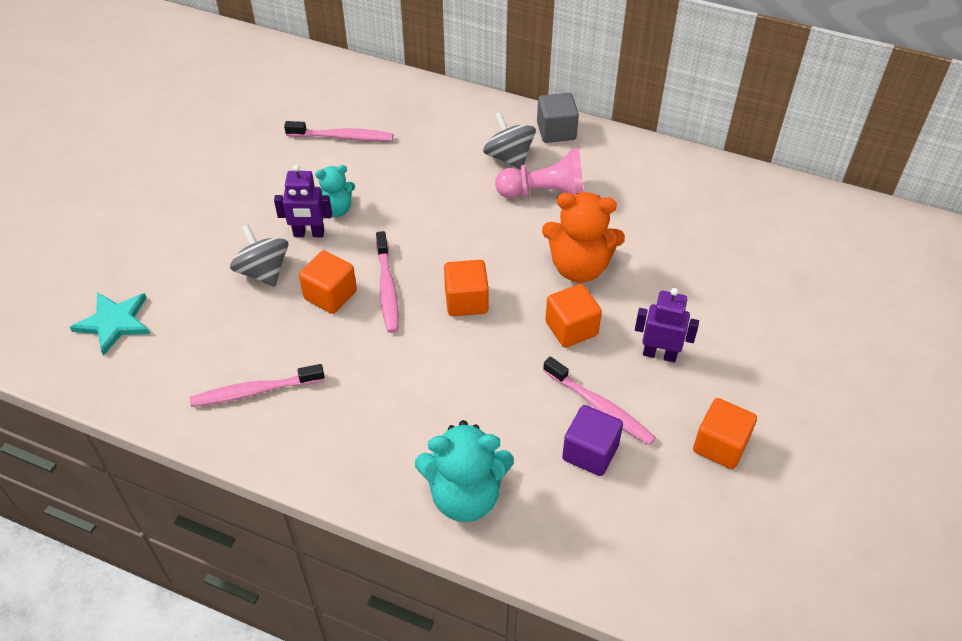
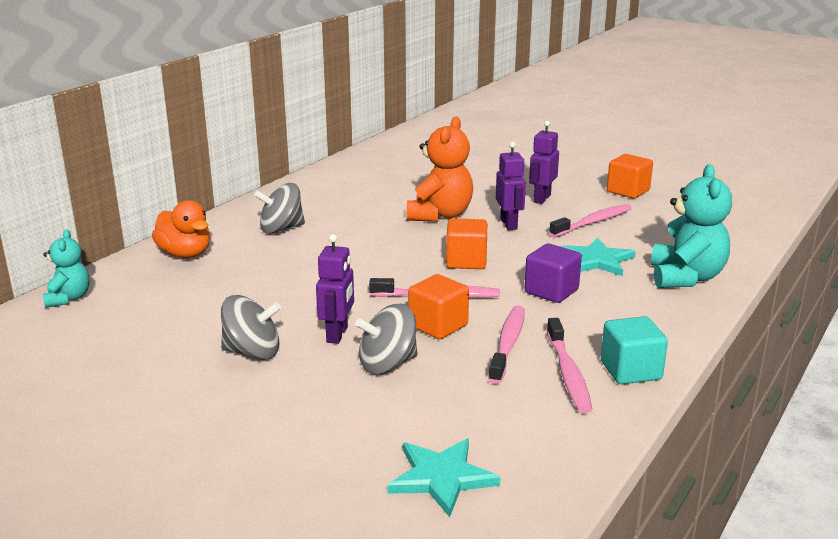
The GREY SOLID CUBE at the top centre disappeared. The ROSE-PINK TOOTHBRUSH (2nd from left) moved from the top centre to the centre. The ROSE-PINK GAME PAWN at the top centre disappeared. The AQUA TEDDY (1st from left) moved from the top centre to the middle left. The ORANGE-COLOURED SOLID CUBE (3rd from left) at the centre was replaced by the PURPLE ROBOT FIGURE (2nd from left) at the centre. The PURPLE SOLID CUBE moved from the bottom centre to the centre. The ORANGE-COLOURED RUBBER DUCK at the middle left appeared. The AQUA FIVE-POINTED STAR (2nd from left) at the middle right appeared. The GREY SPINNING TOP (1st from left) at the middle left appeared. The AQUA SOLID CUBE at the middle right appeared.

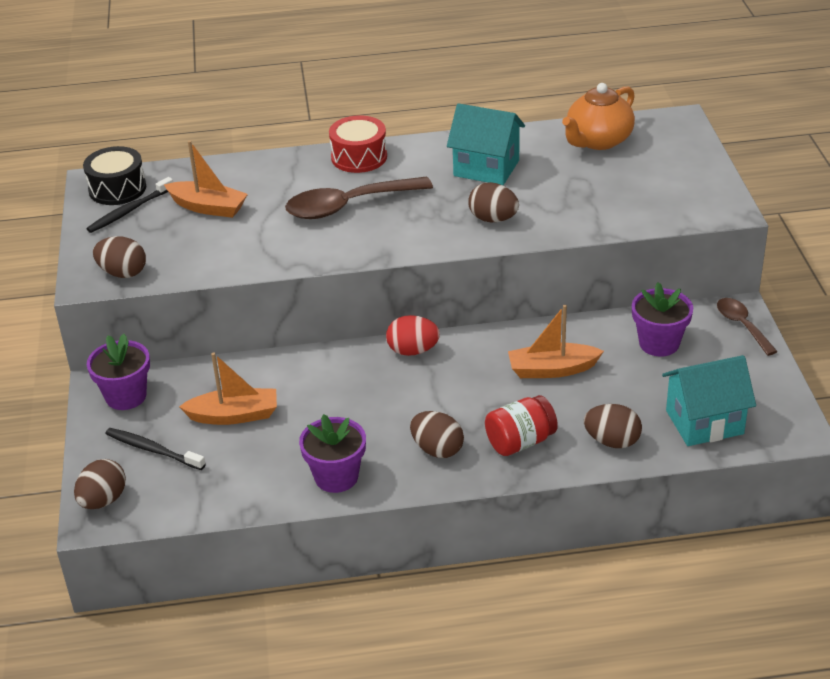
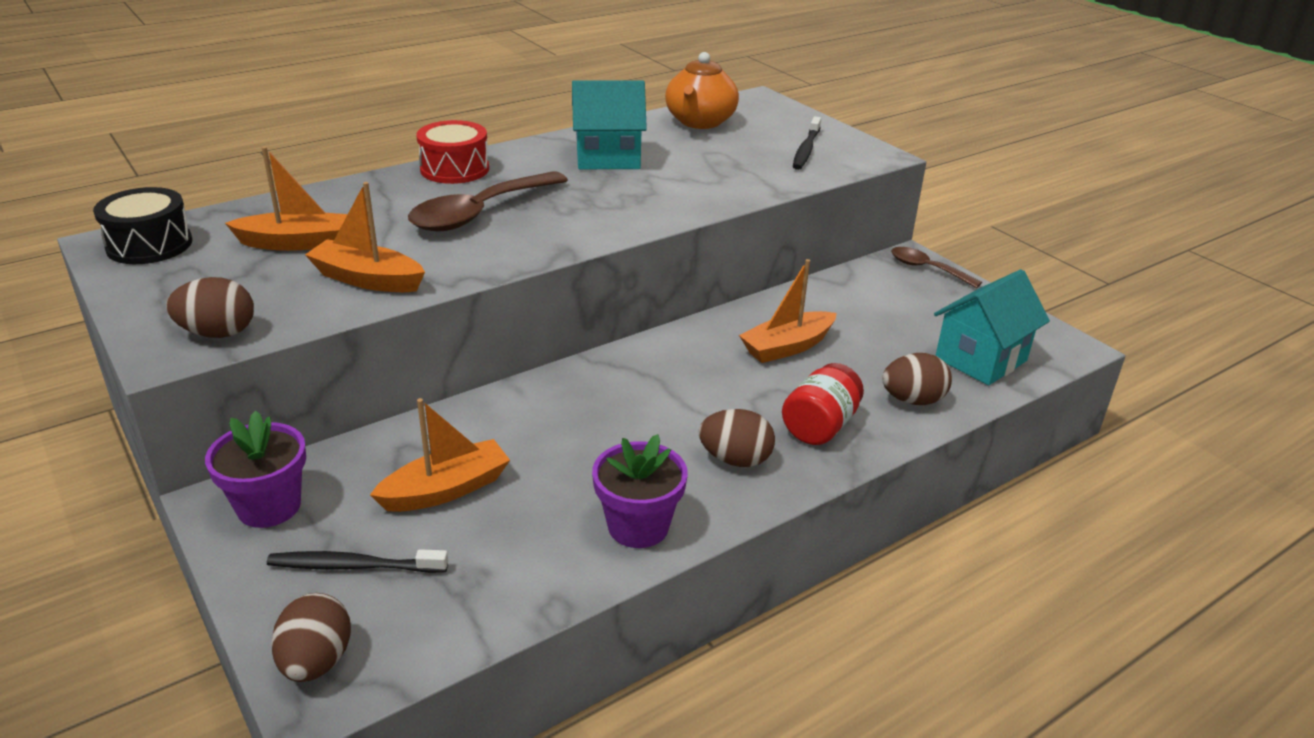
The JET-BLACK TOOTHBRUSH (1st from left in the first image) moved from the top left to the top centre. The BROWN TOY EGG (4th from left) at the top centre disappeared. The PURPLE PLANT POT (3rd from left) at the middle right disappeared. The SCARLET TOY EGG at the centre disappeared. The ORANGE-COLOURED BOAT (2nd from left) at the top left appeared.

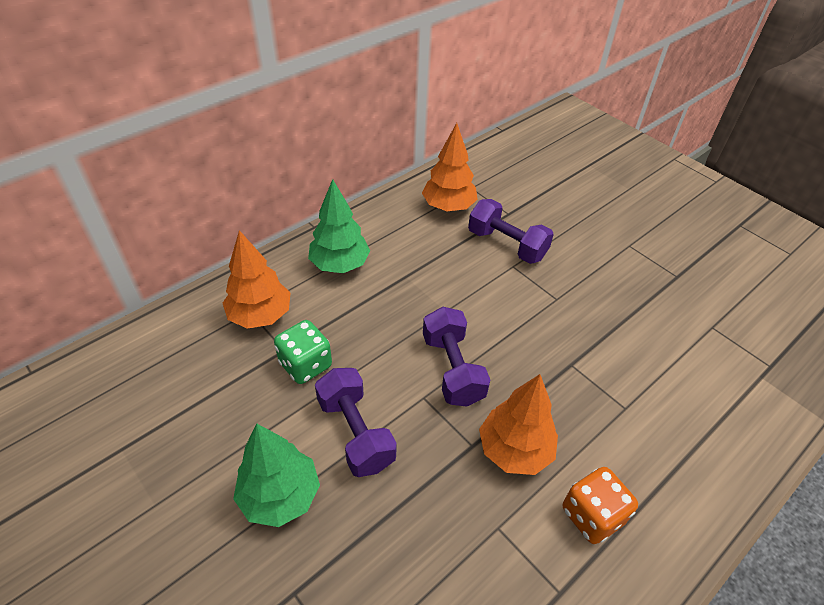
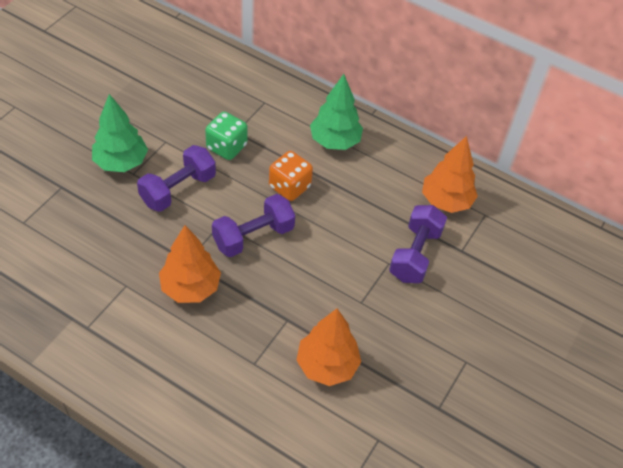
The ORANGE-COLOURED TOY TREE (1st from left in the first image) moved from the middle left to the bottom centre. The ORANGE-COLOURED GAME DIE moved from the bottom right to the centre.

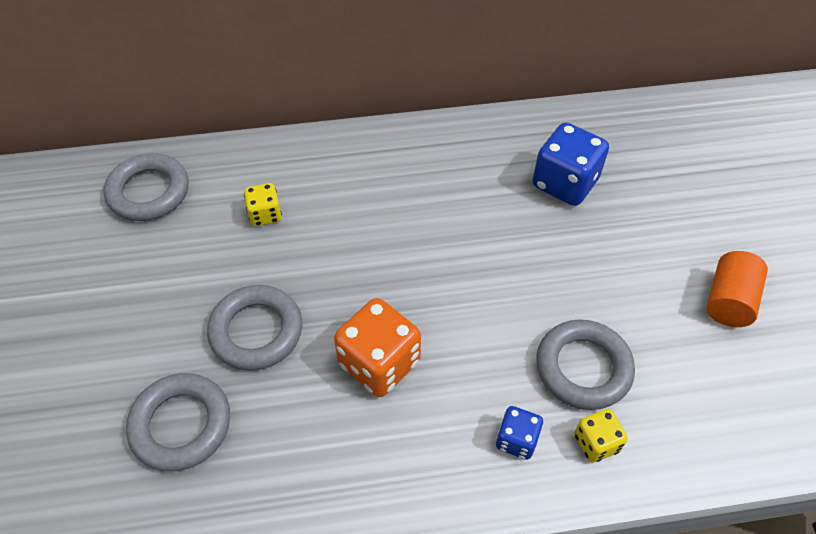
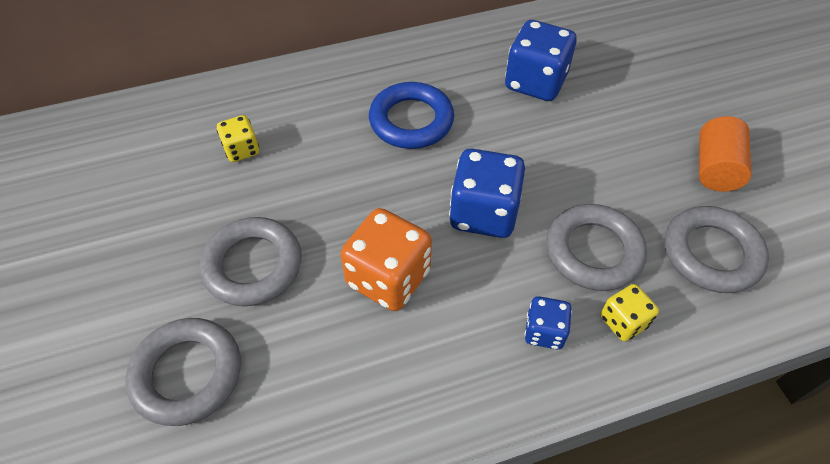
The GREY TORUS (1st from left in the first image) moved from the middle left to the middle right. The BLUE TORUS at the top centre appeared. The BLUE GAME DIE (1st from left) at the centre appeared.

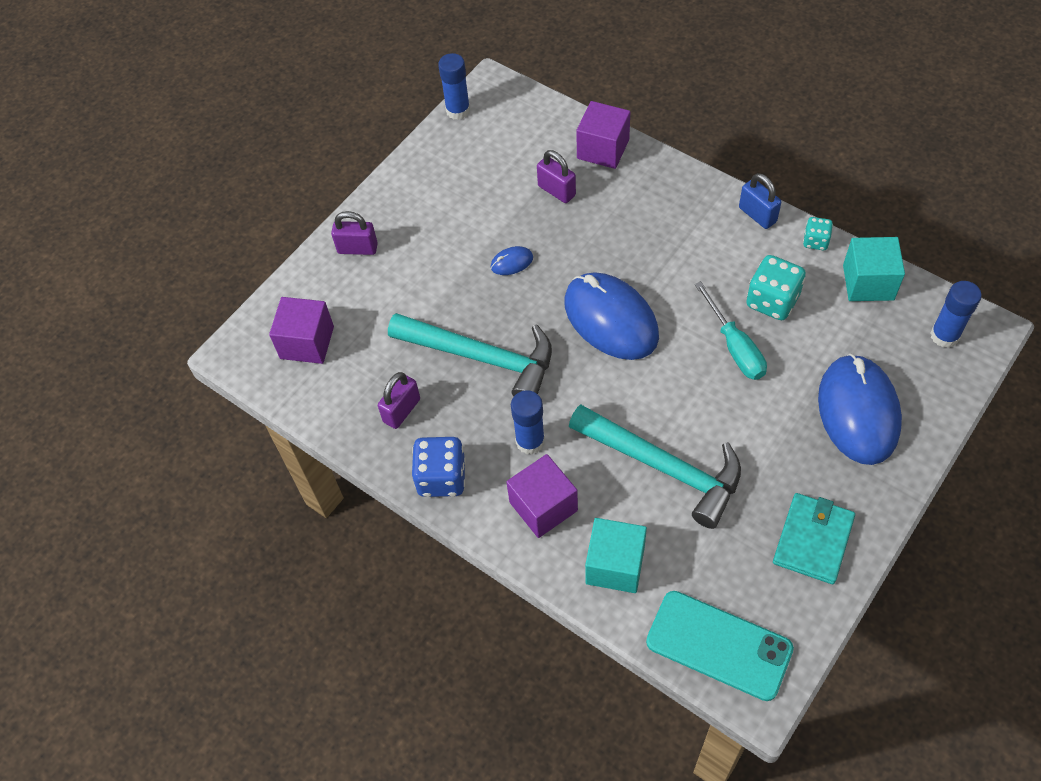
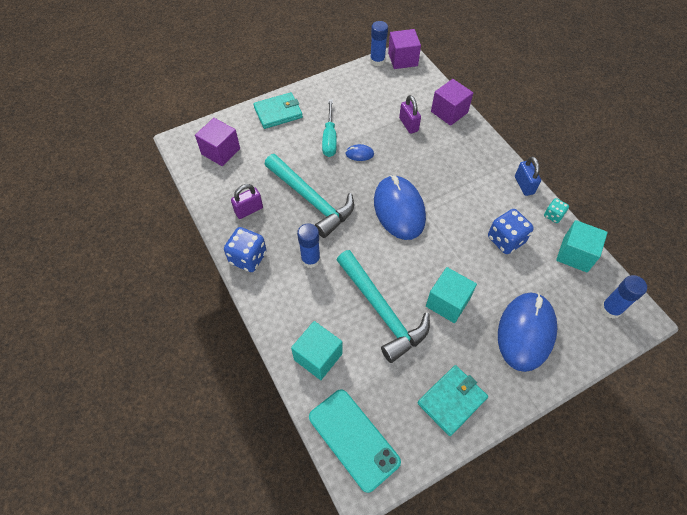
The PURPLE LOCK (1st from left) at the top centre was replaced by the AQUA CARD WALLET (1st from left) at the top centre. The AQUA GAME DIE (1st from left) at the middle right became the BLUE GAME DIE (2nd from left) at the middle right. The AQUA FLAT SCREWDRIVER moved from the middle right to the top centre. The PURPLE SOLID CUBE (2nd from left) moved from the centre to the top centre. The AQUA SOLID CUBE (2nd from left) at the centre appeared.

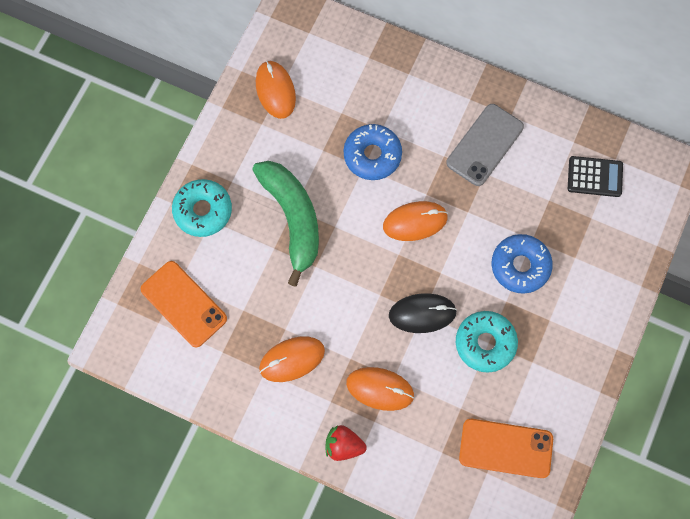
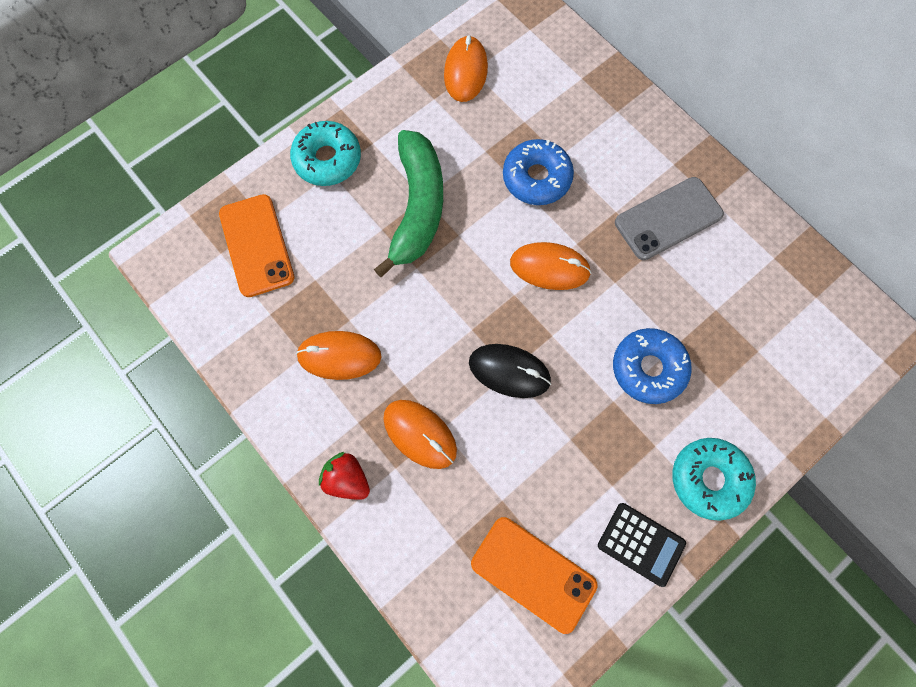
The JET-BLACK POCKET CALCULATOR moved from the middle right to the bottom right. The AQUA DOUGHNUT (2nd from left) moved from the middle right to the bottom right.

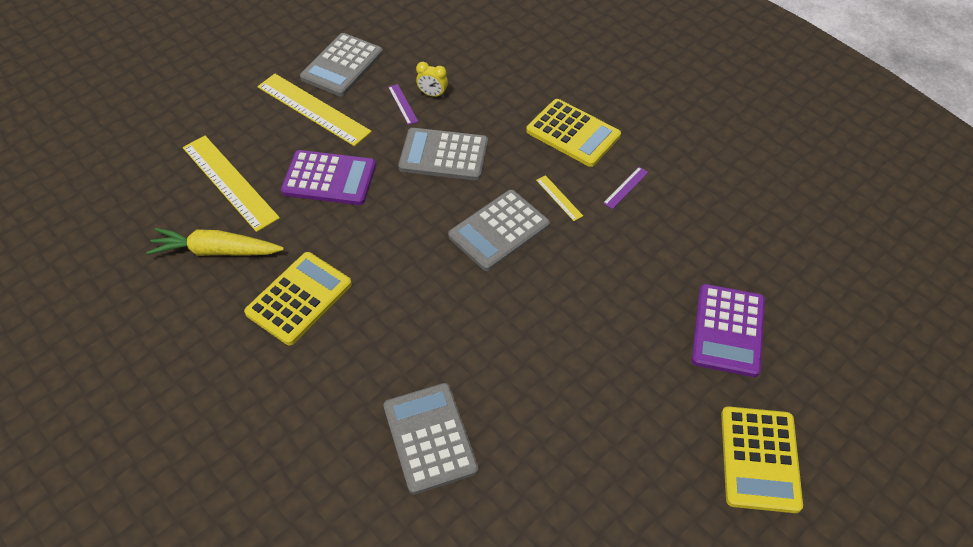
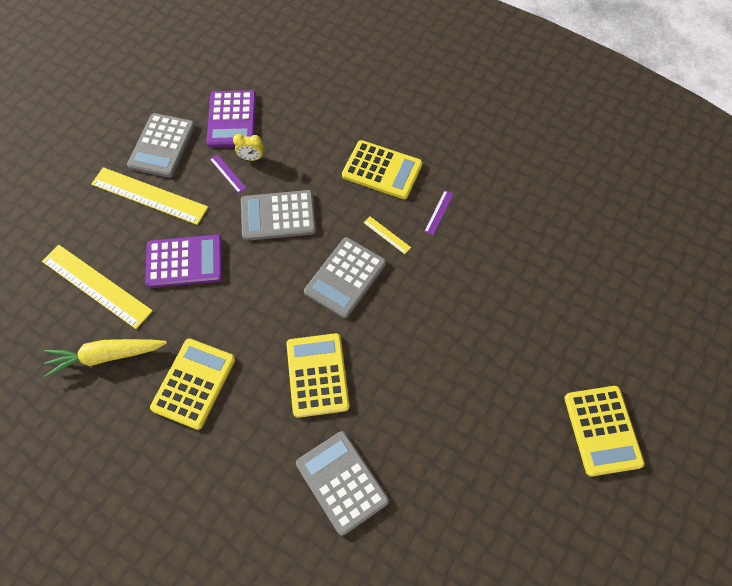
The PURPLE POCKET CALCULATOR (2nd from left) moved from the middle right to the top left. The BRIGHT YELLOW POCKET CALCULATOR (2nd from left) at the centre appeared.

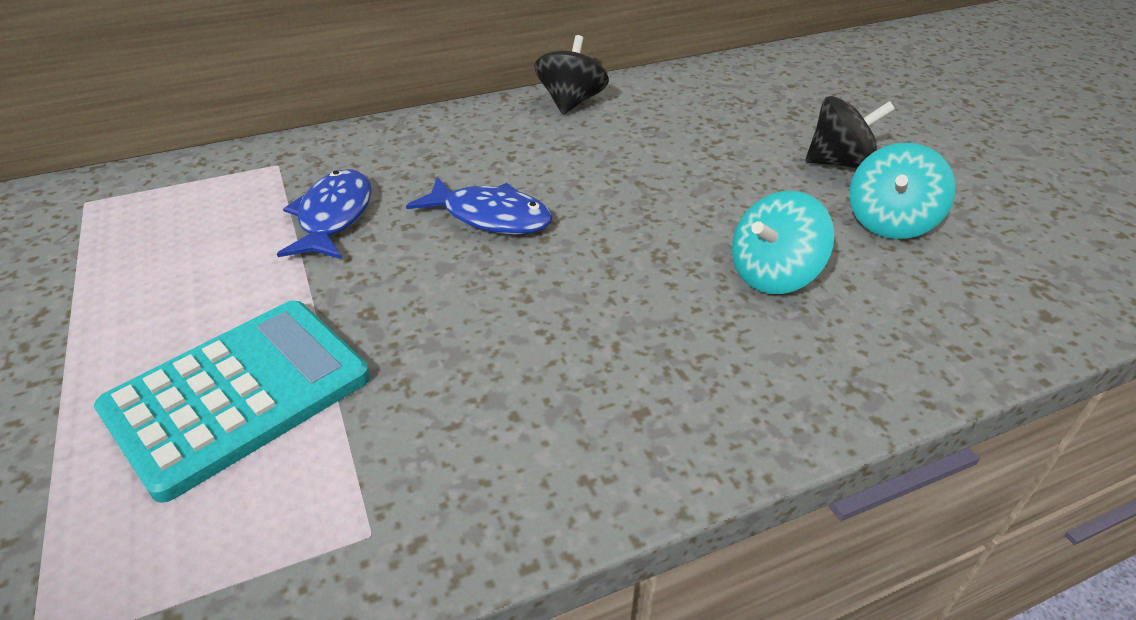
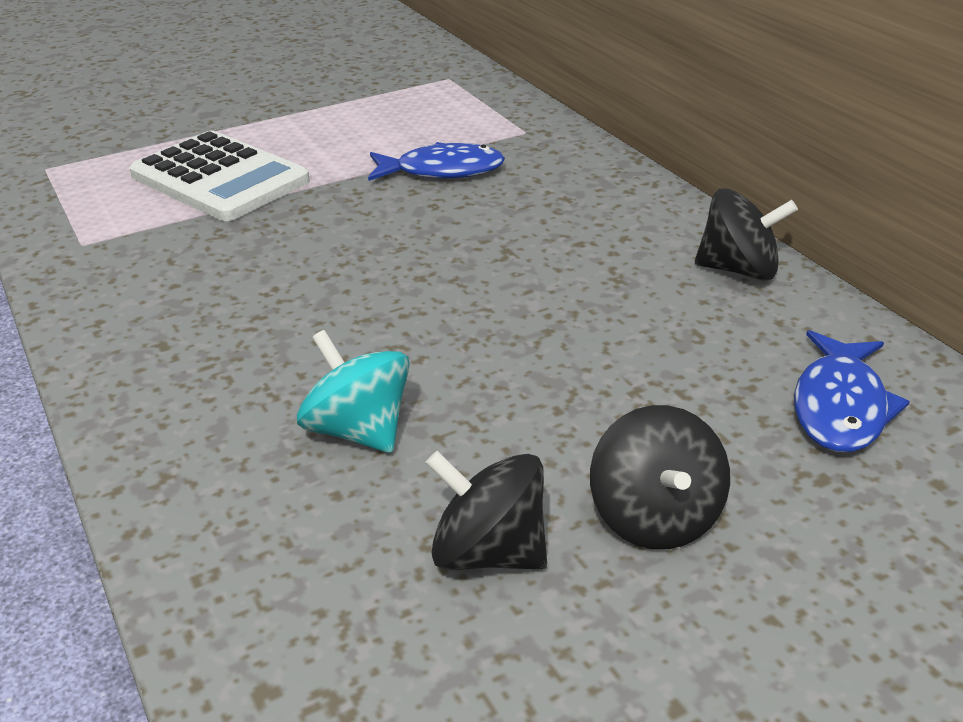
The AQUA SPINNING TOP (2nd from left) at the top right became the JET-BLACK SPINNING TOP (1st from left) at the bottom centre. The BLUE FISH FIGURE (2nd from left) moved from the top centre to the middle right. The AQUA POCKET CALCULATOR at the middle left became the SNOW-WHITE POCKET CALCULATOR at the top left.

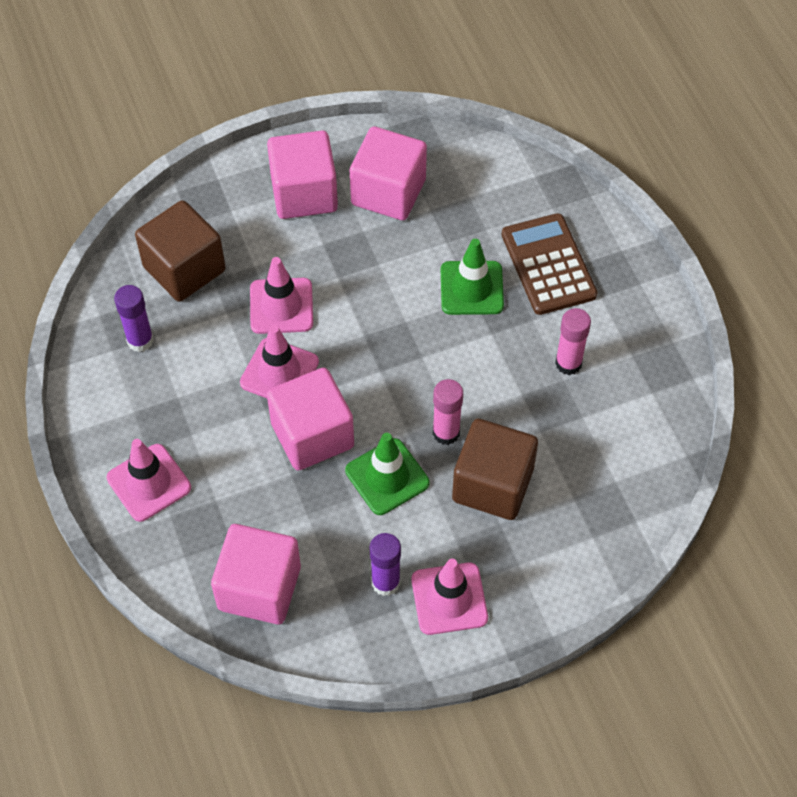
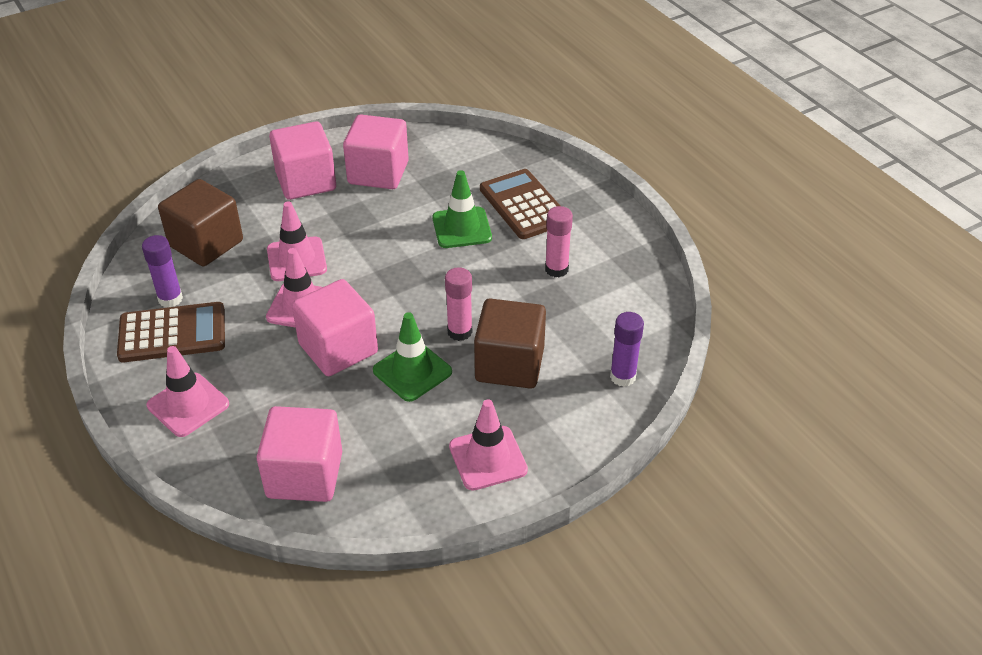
The PURPLE STICK OF GLUE (2nd from left) moved from the bottom centre to the centre. The BROWN POCKET CALCULATOR (1st from left) at the middle left appeared.

